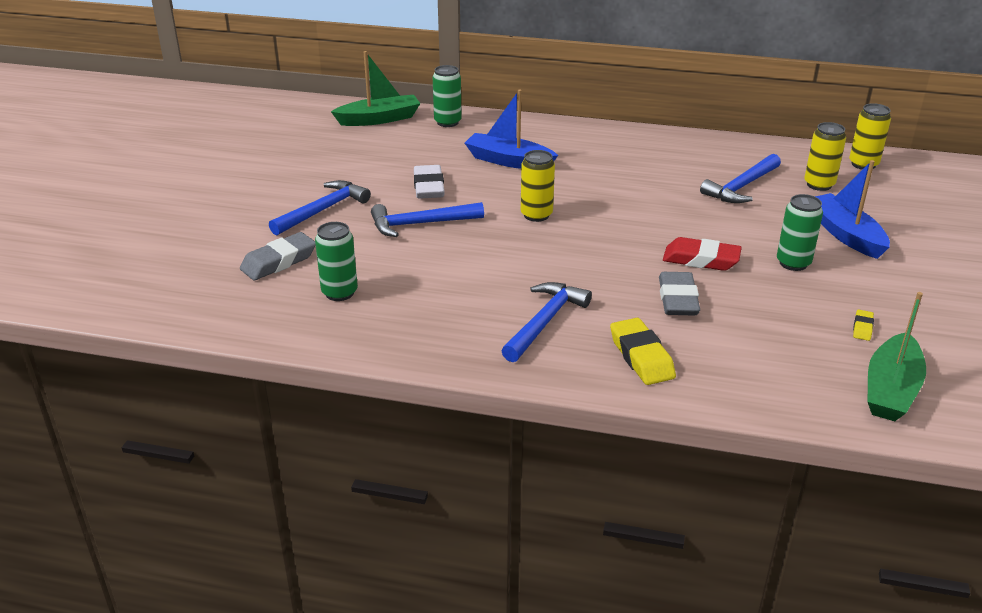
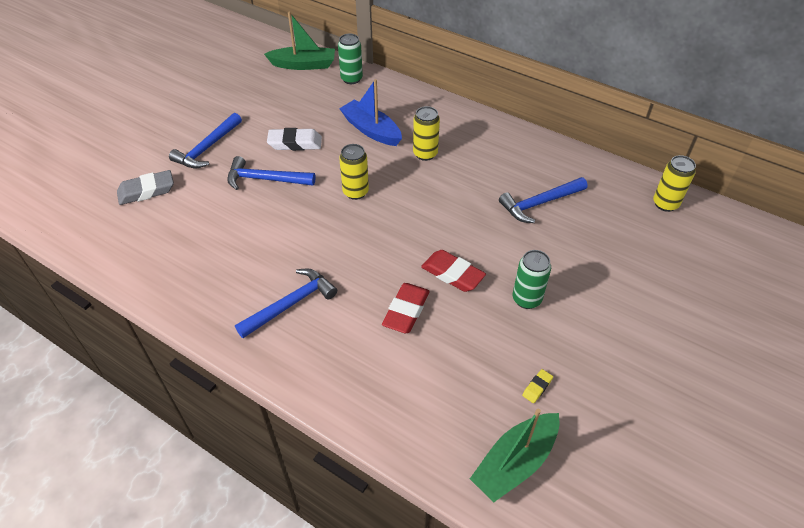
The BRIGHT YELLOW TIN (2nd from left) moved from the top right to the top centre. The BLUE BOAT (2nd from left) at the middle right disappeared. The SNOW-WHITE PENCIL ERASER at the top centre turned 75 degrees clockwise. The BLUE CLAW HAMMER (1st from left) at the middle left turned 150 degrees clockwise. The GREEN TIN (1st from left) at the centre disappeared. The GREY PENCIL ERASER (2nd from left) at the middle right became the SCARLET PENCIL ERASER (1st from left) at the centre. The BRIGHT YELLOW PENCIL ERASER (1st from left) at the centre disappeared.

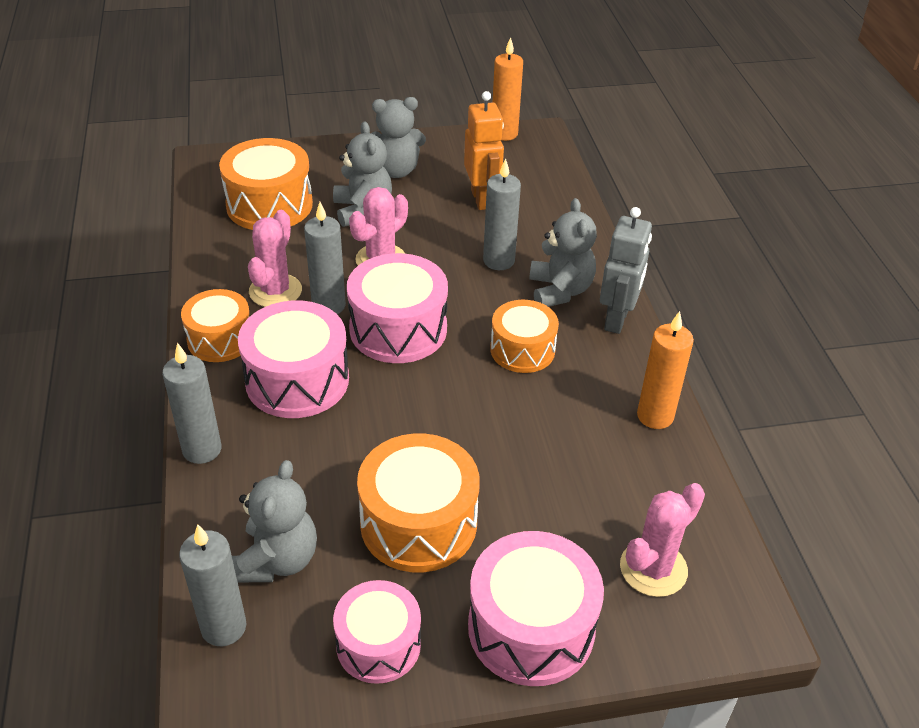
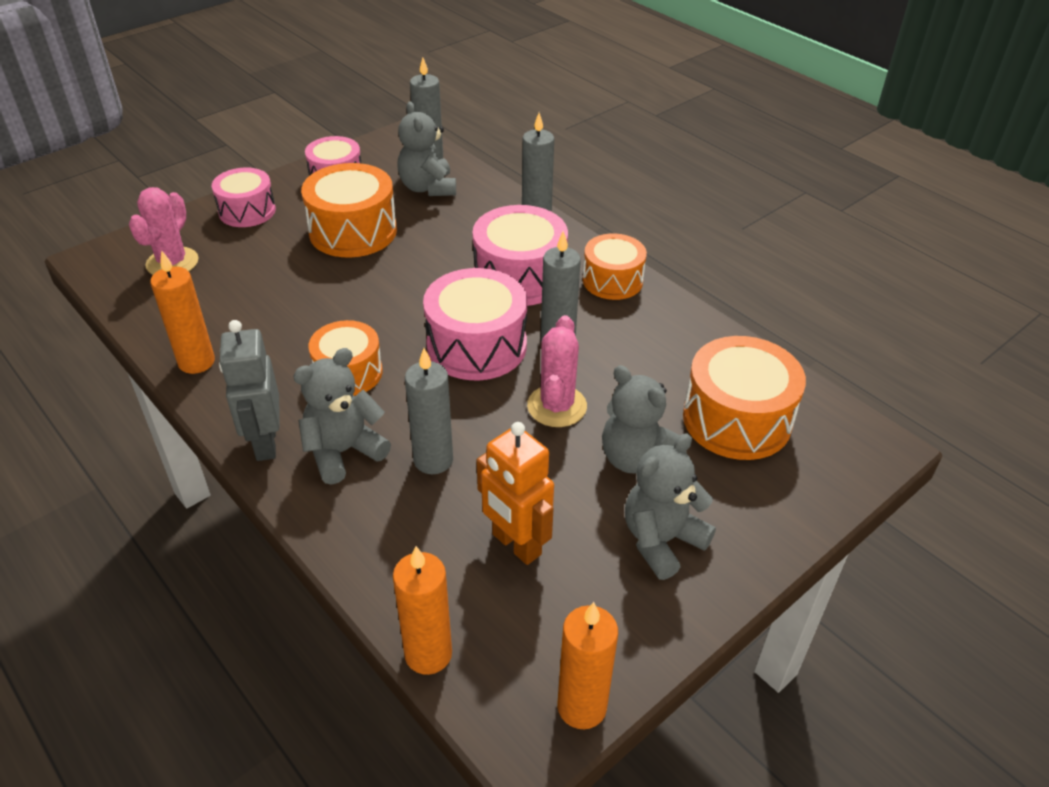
The GREY TEDDY (4th from left in the first image) at the centre turned 90 degrees clockwise. The ROSE-PINK CACTUS (1st from left) at the middle left disappeared. The ROSE-PINK SNARE DRUM (4th from left in the first image) at the bottom centre changed to 0.66 times the size. The ORANGE-COLOURED CANDLE (2nd from left) at the bottom centre appeared.

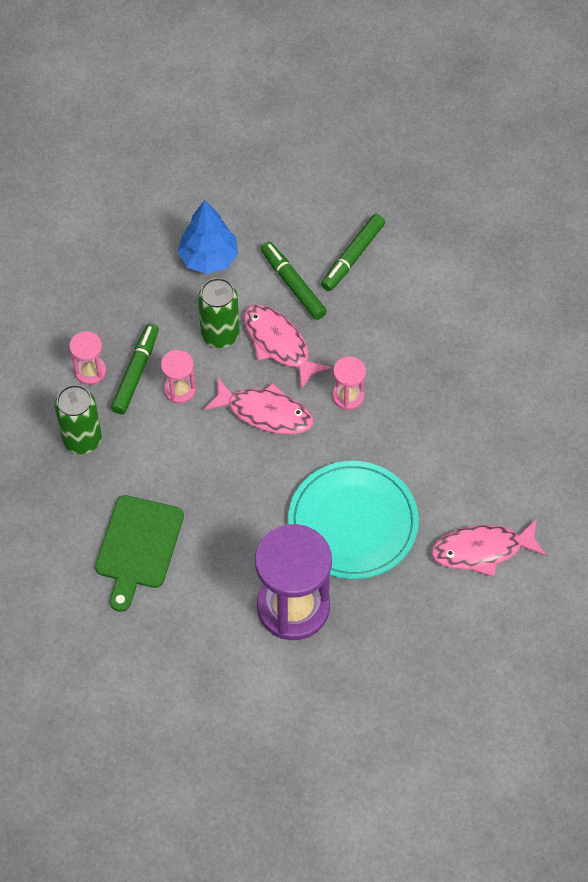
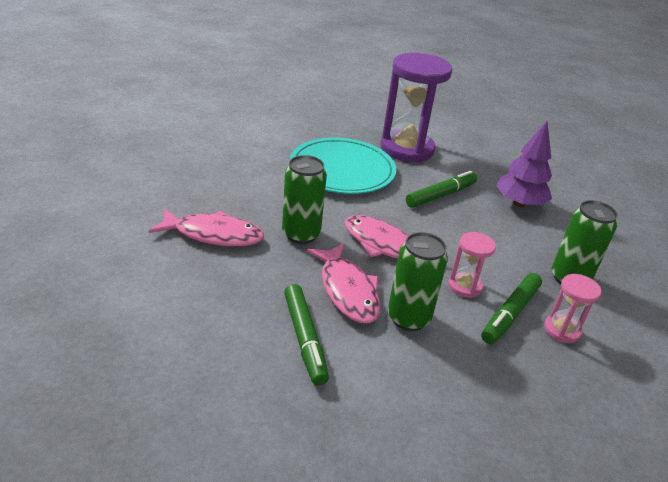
The BLUE TOY TREE at the top centre disappeared. The GREEN MARKER (3rd from left in the first image) moved from the top centre to the centre. The ROSE-PINK SANDGLASS (3rd from left) at the centre was replaced by the GREEN TIN (1st from left) at the centre. The GREEN BREAD BOARD at the middle left was replaced by the PURPLE TOY TREE at the middle right. The ROSE-PINK FISH FIGURE (3rd from left in the first image) moved from the middle right to the middle left.

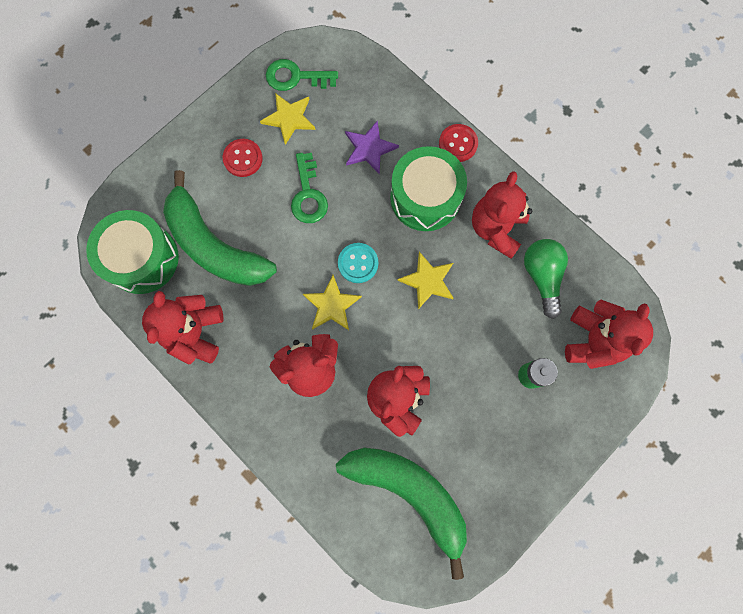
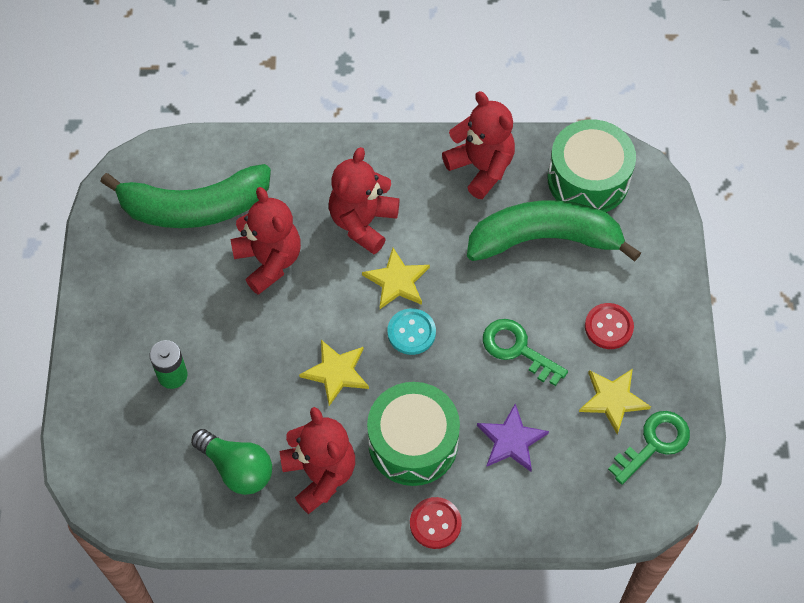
The SCARLET TEDDY (5th from left) at the middle right disappeared.

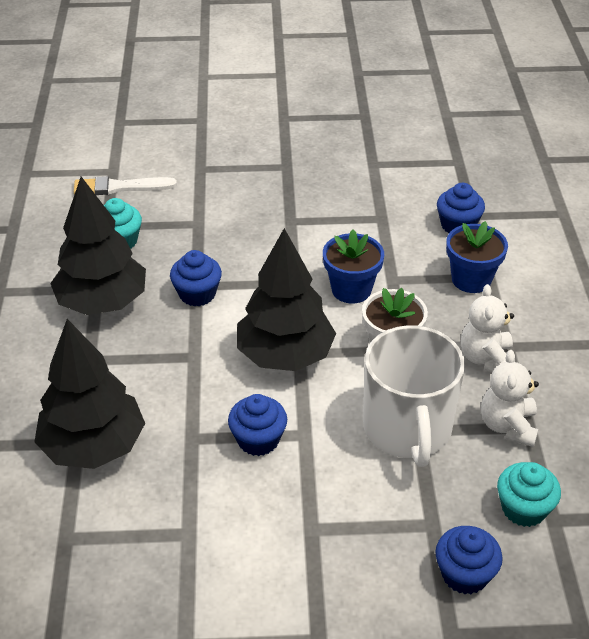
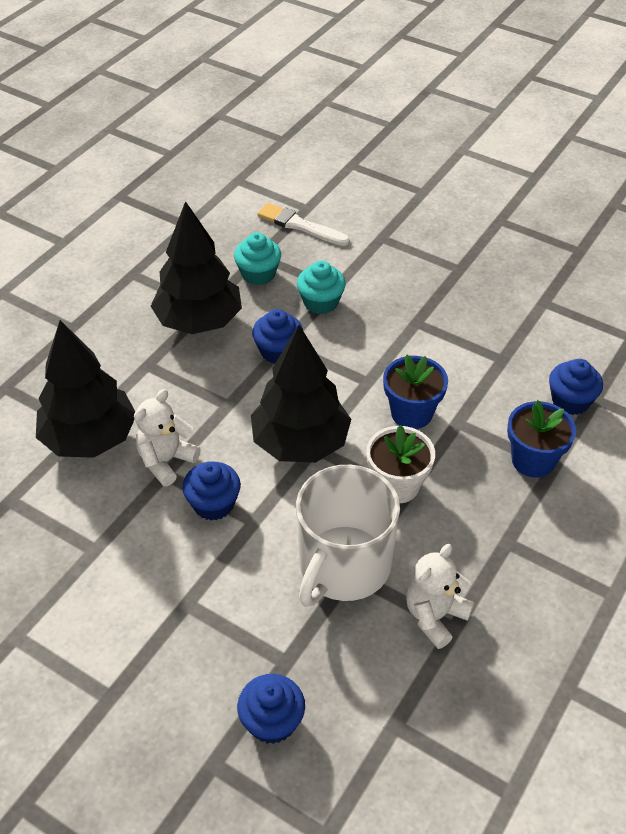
The SNOW-WHITE TEDDY (1st from left) moved from the middle right to the middle left. The AQUA CUPCAKE (2nd from left) moved from the bottom right to the centre.

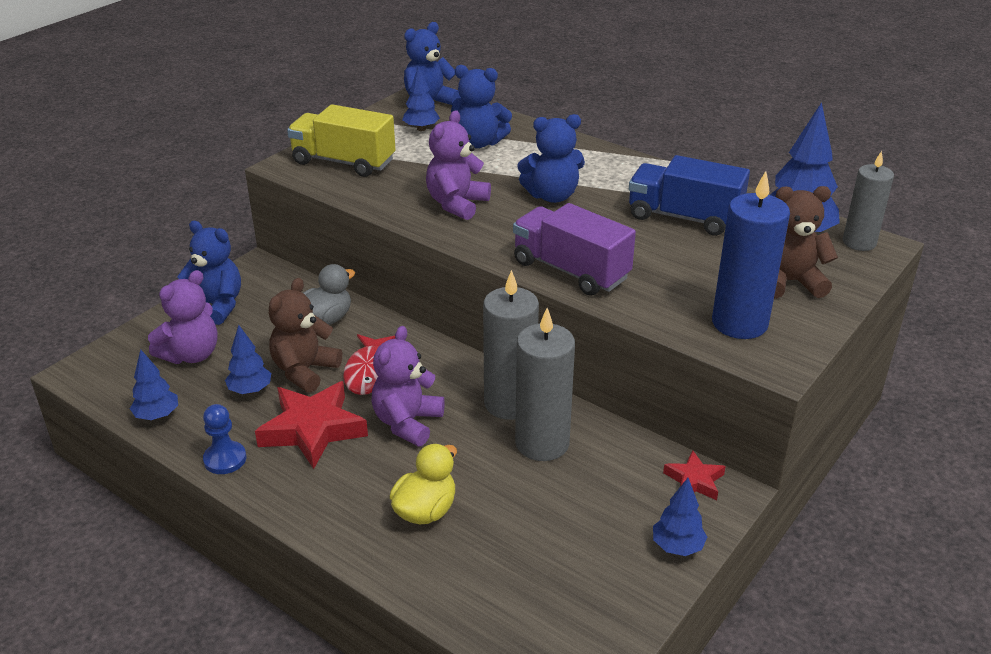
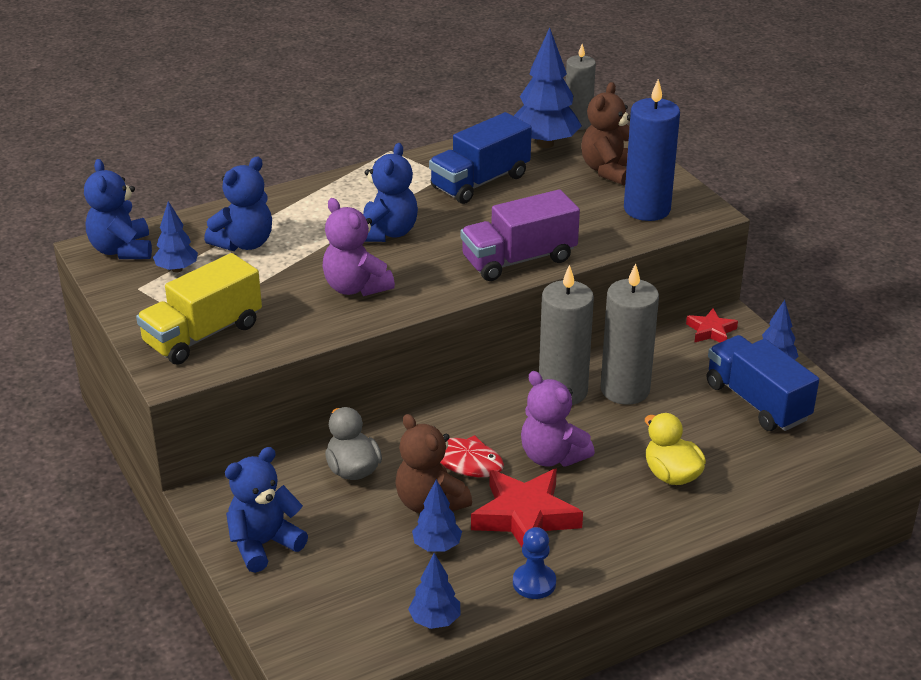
The PURPLE TEDDY (1st from left) at the middle left disappeared. The BLUE LORRY (2nd from left) at the middle right appeared.

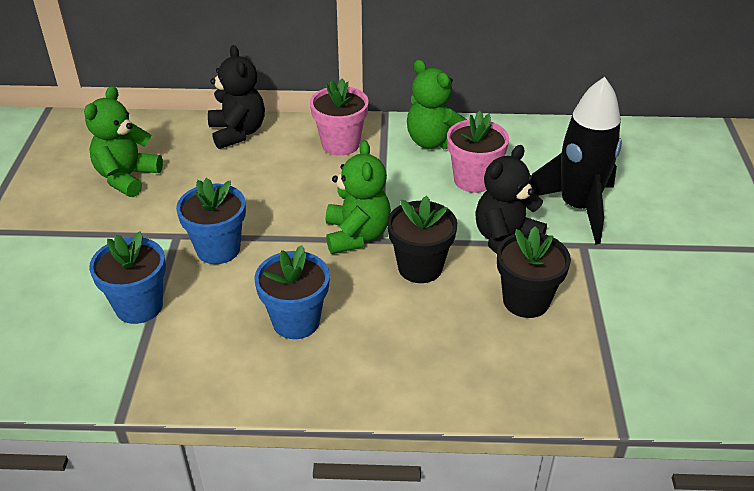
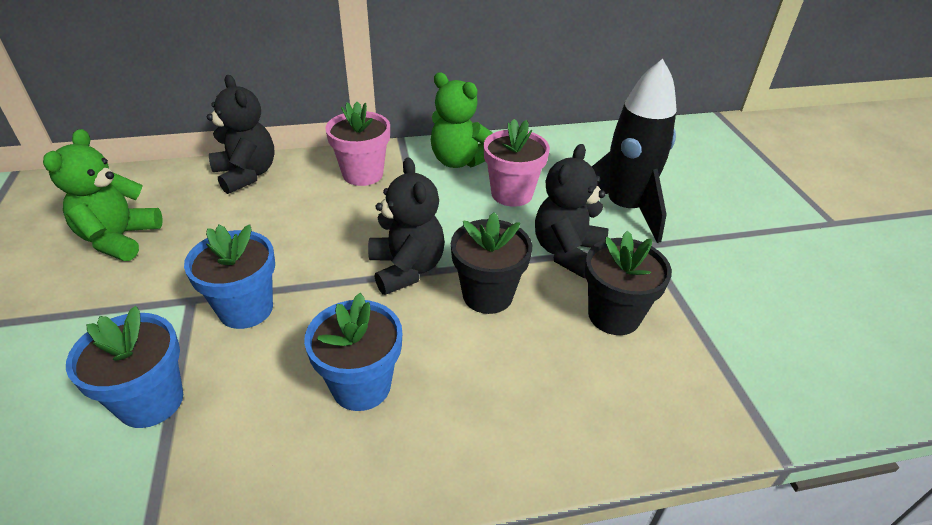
The GREEN TEDDY (2nd from left) at the centre became the JET-BLACK TEDDY (2nd from left) at the centre.

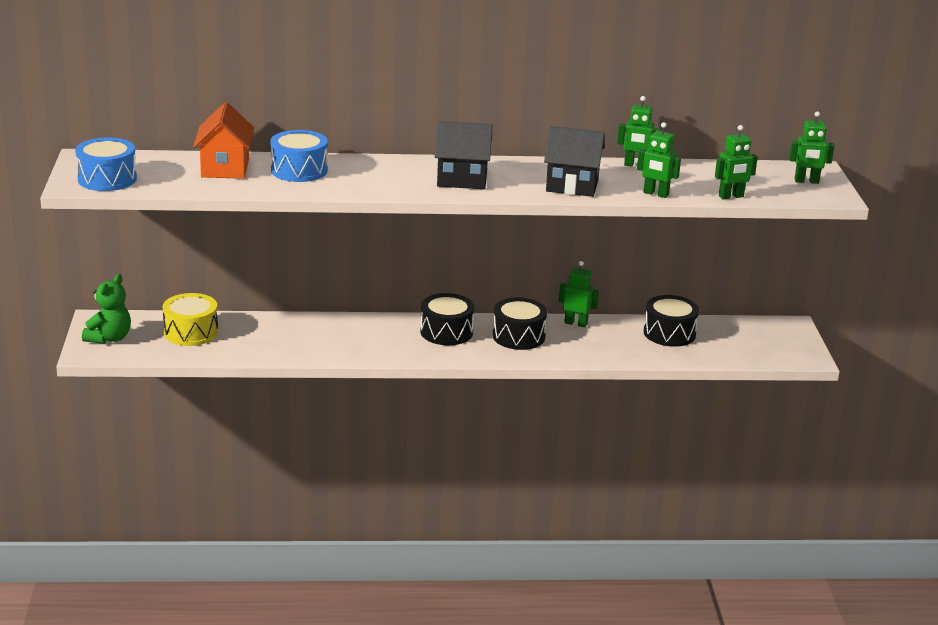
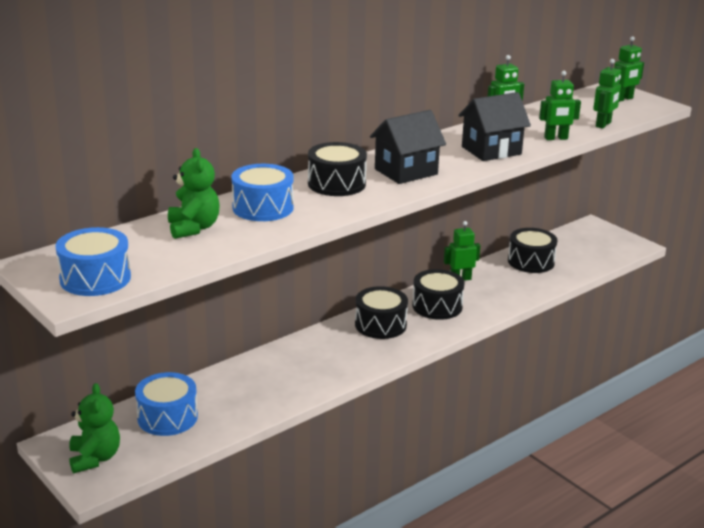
The ORANGE-COLOURED COTTAGE at the top left was replaced by the GREEN TEDDY (2nd from left) at the middle left. The BRIGHT YELLOW SNARE DRUM at the middle left became the BLUE SNARE DRUM (2nd from left) at the bottom left. The JET-BLACK SNARE DRUM (1st from left) at the top centre appeared.

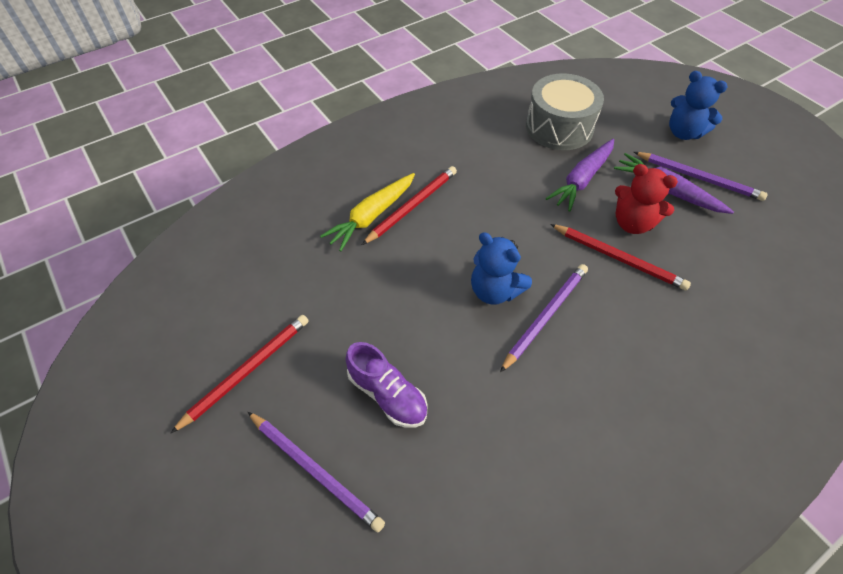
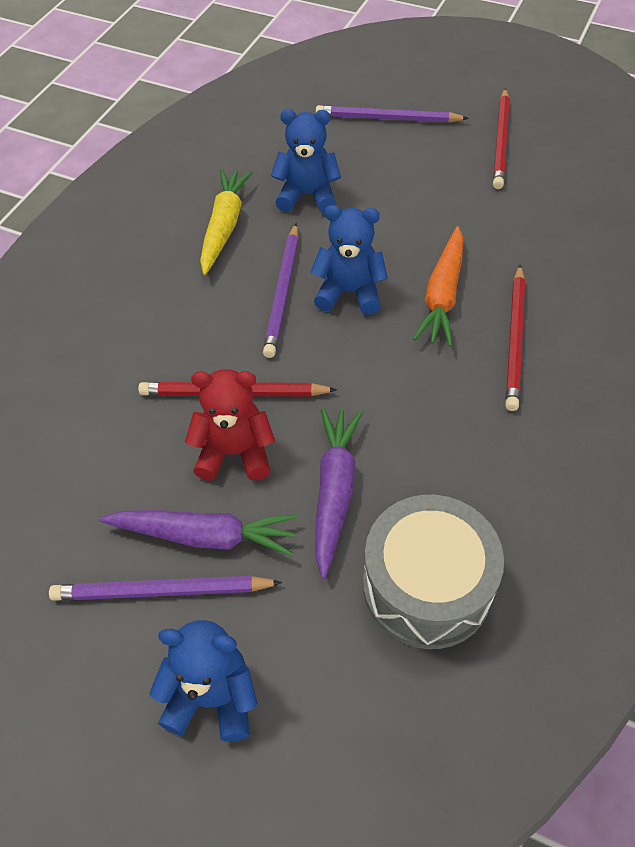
The BRIGHT YELLOW CARROT moved from the centre to the top centre. The PURPLE SHOE at the bottom centre disappeared. The BLUE TEDDY (2nd from left) at the top centre appeared. The ORANGE-COLOURED CARROT at the middle right appeared.

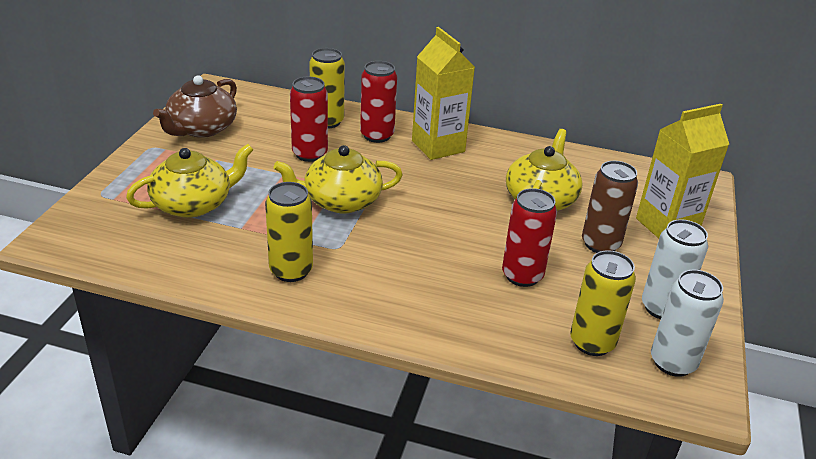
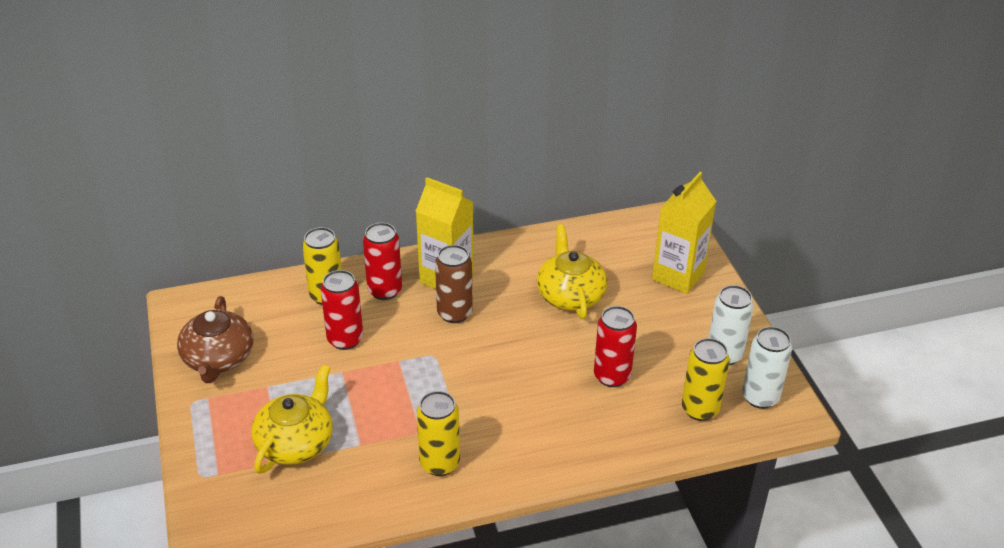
The BRIGHT YELLOW TEAPOT (2nd from left) at the centre disappeared. The BROWN TIN moved from the middle right to the centre.

